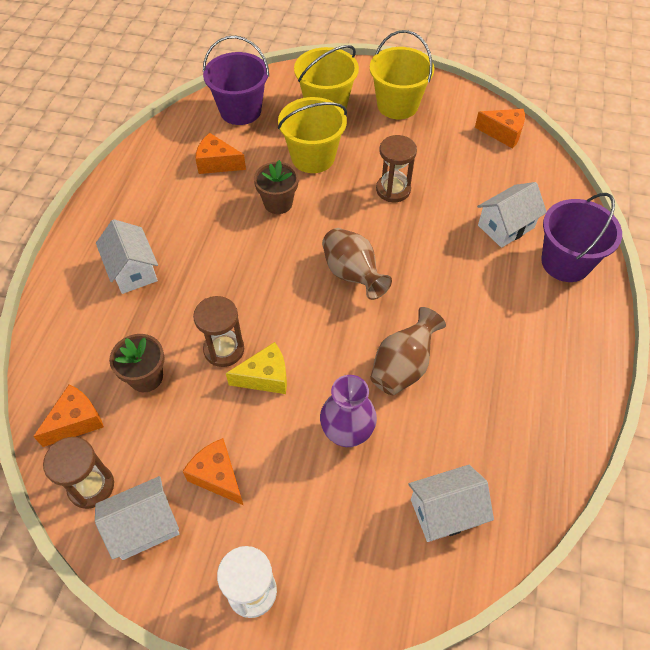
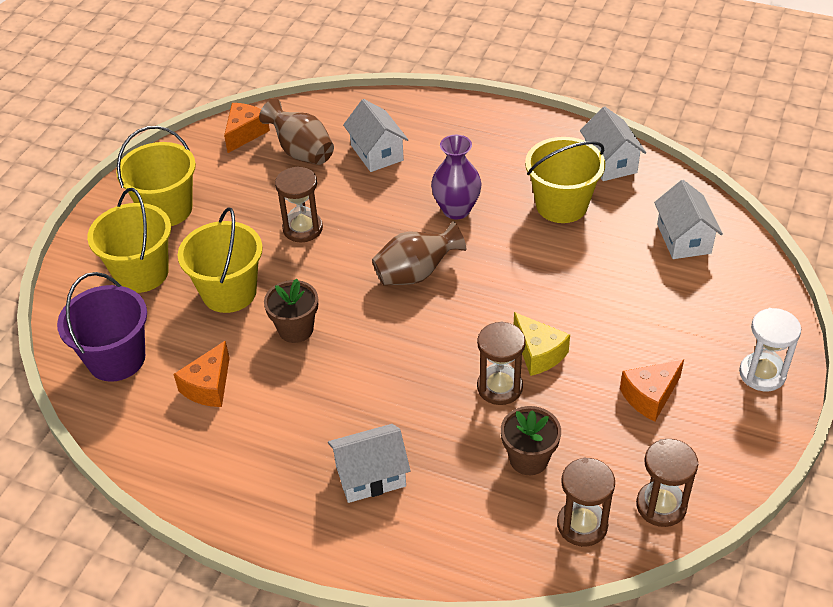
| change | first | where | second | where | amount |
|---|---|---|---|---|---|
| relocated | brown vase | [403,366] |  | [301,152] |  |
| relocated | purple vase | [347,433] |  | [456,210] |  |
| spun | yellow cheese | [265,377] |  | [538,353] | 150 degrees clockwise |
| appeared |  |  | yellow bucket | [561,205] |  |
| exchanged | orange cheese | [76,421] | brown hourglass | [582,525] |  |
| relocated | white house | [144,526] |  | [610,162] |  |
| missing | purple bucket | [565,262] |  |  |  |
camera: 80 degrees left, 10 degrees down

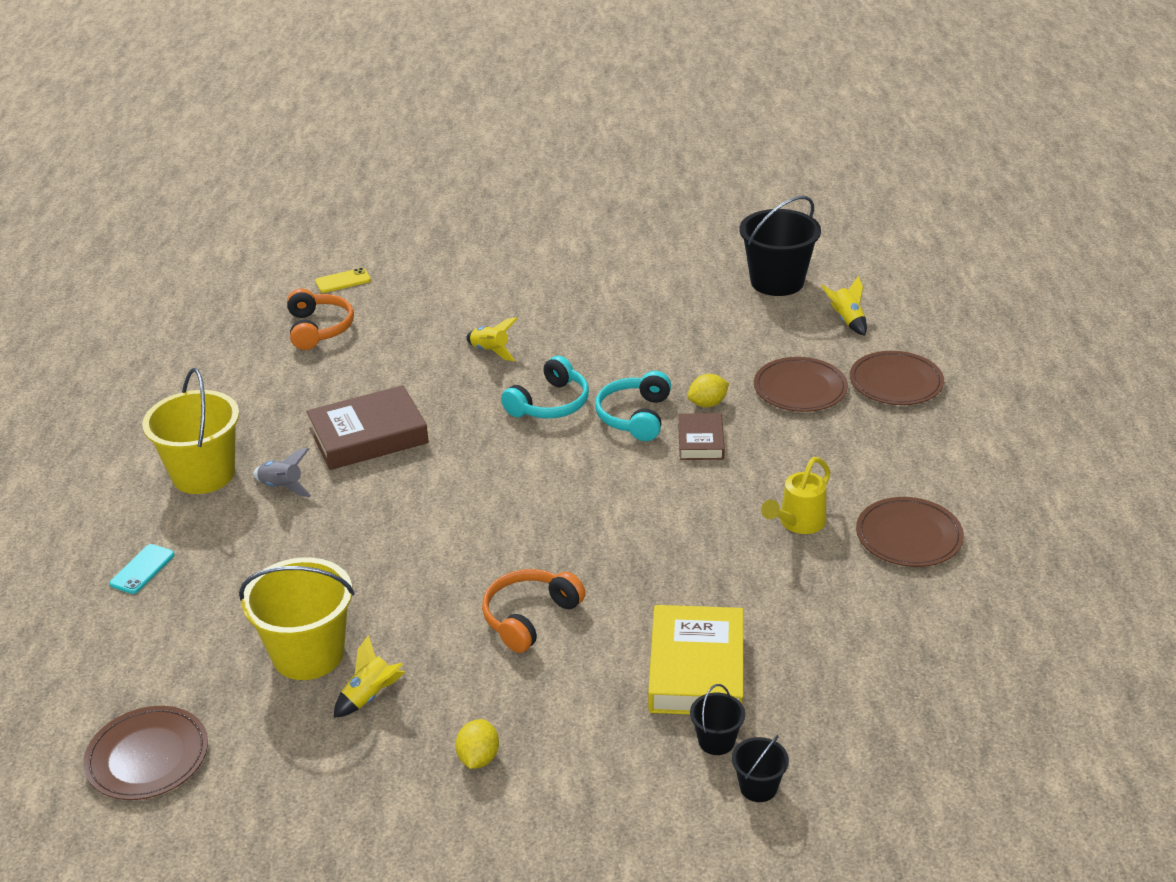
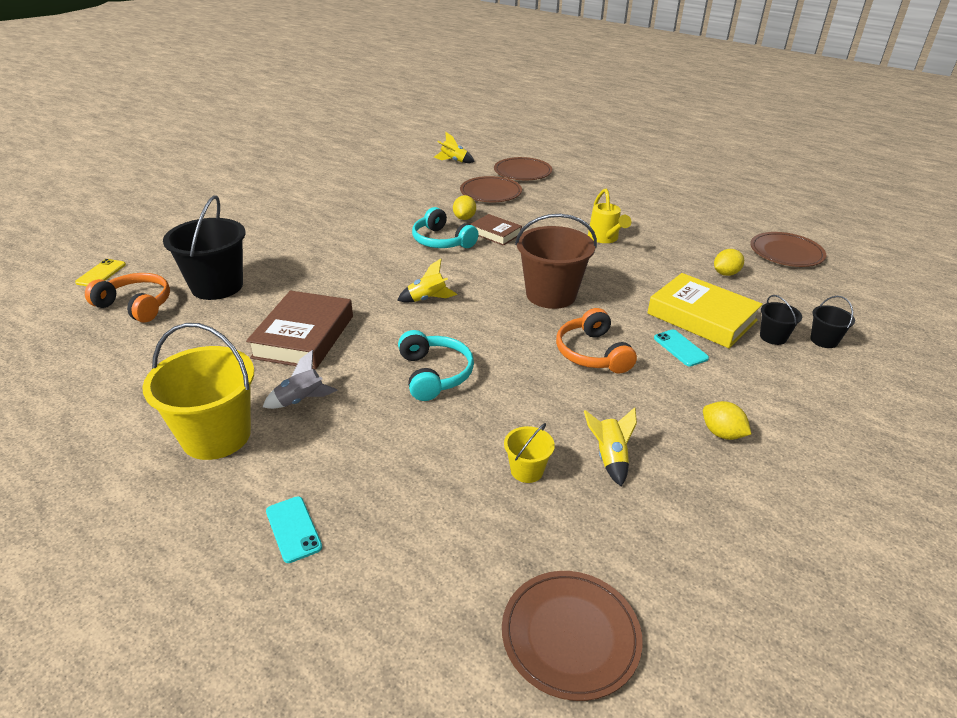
| change | first | where | second | where | amount |
|---|---|---|---|---|---|
| relocated | black bucket | [777,282] |  | [217,286] |  |
| relocated | yellow rocket | [490,352] |  | [427,299] |  |
| relocated | turquoise headphones | [550,403] |  | [434,374] |  |
| size | yellow bucket | [308,654] |  | [527,470] | x0.47 |
| appeared |  |  | brown bucket | [551,295] |  |
| appeared |  |  | turquoise phone | [680,348] |  |
| appeared |  |  | yellow lemon | [725,273] |  |
| relocated | brown plate | [909,536] |  | [786,253] |  |
camera: 55 degrees left, 0 degrees up

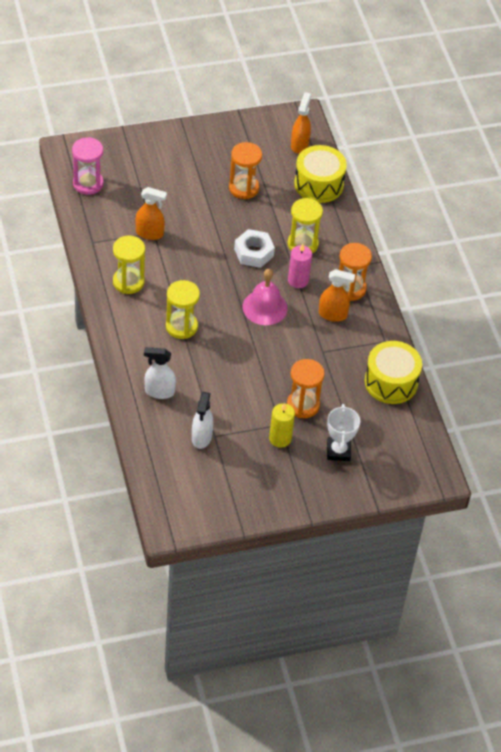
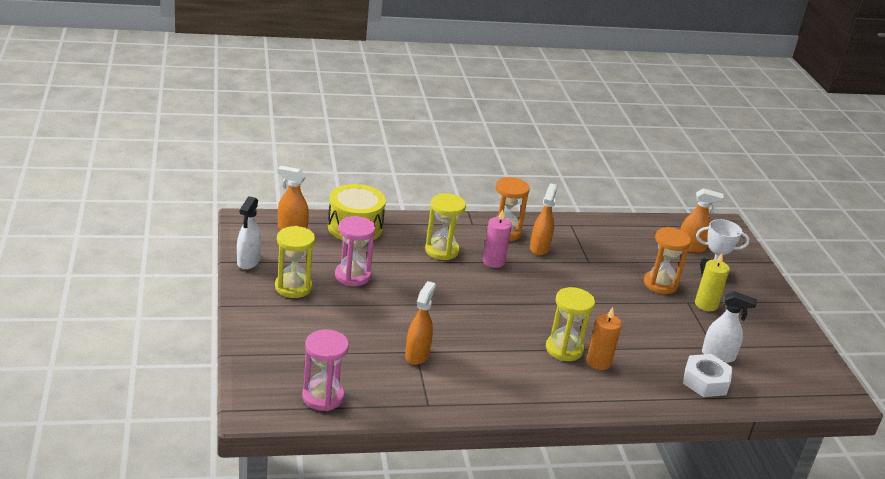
| change | first | where | second | where | amount |
|---|---|---|---|---|---|
| relocated | white spray bottle | [159,391] |  | [248,261] |  |
| relocated | yellow hourglass | [128,282] |  | [293,287] |  |
| colour | orange hourglass | [244,188] | pink hourglass | [352,276] |  |
| appeared |  |  | orange candle | [598,362] |  |
| appeared |  |  | orange spray bottle | [691,247] |  |
| relocated | white nut | [253,253] |  | [705,381] |  |
| missing | pink bell | [265,307] |  |  |  |
| missing | yellow drum | [391,382] |  |  |  |
camera: 85 degrees left, 20 degrees down

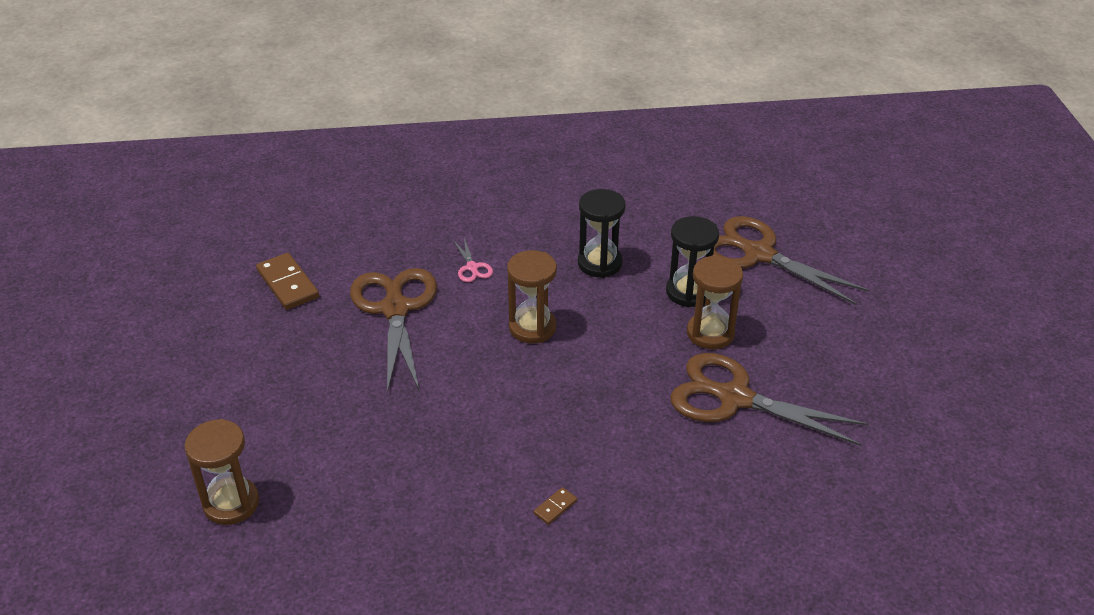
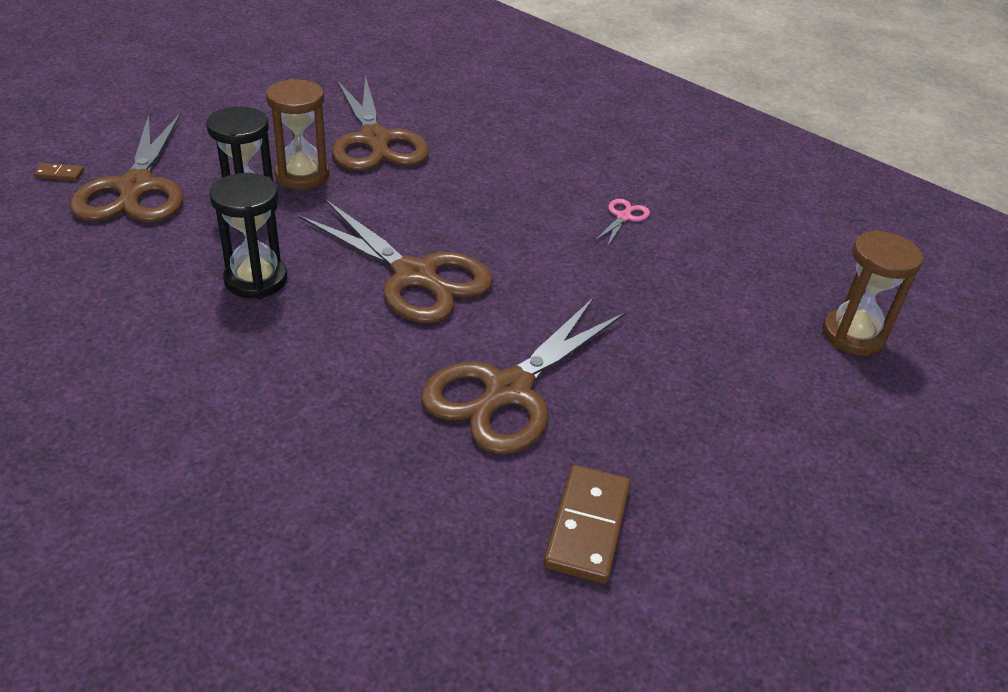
| change | first | where | second | where | amount |
|---|---|---|---|---|---|
| relocated | brown domino | [555,507] |  | [59,174] |  |
| exchanged | brown hourglass | [532,327] | brown scissors | [416,277] |  |
| relocated | pink scissors | [472,268] |  | [624,217] |  |
camera: 135 degrees left, 0 degrees up

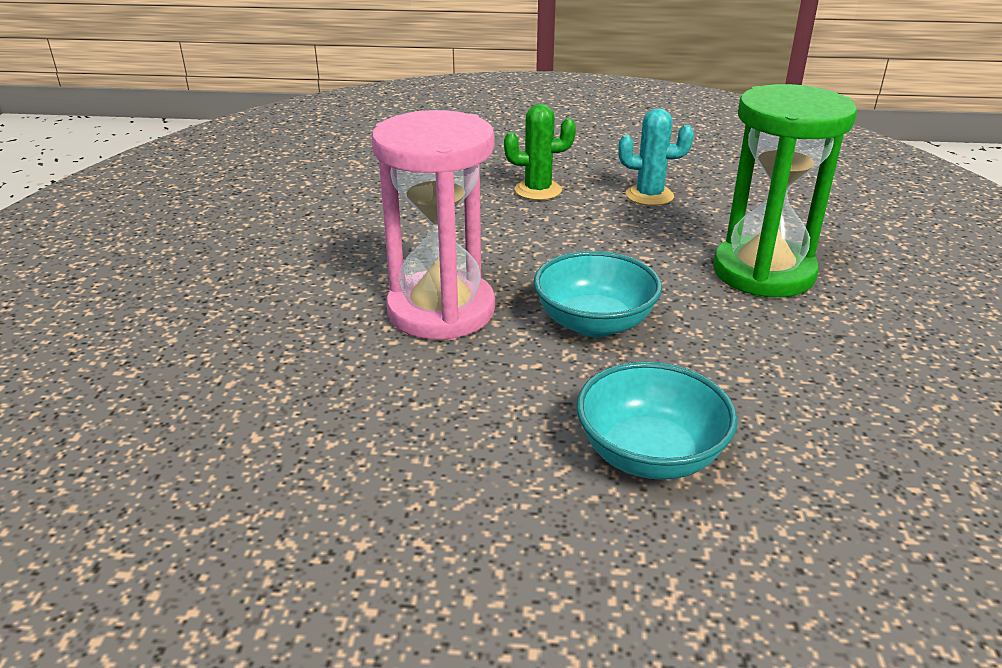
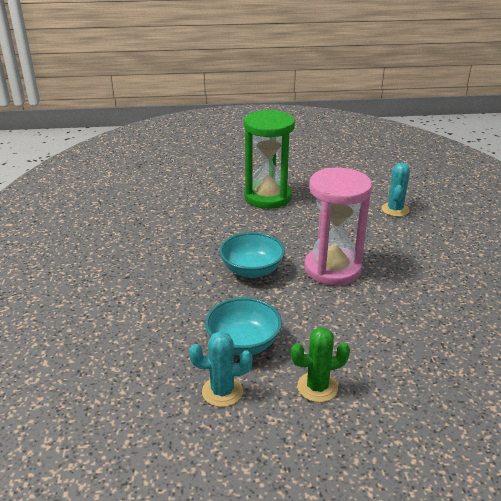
| change | first | where | second | where | amount |
|---|---|---|---|---|---|
| relocated | turquoise bowl | [650,454] |  | [243,343] |  |
| relocated | green hourglass | [763,272] |  | [267,197] |  |
| appeared |  |  | turquoise cactus | [395,209] |  |
camera: 170 degrees right, 0 degrees up

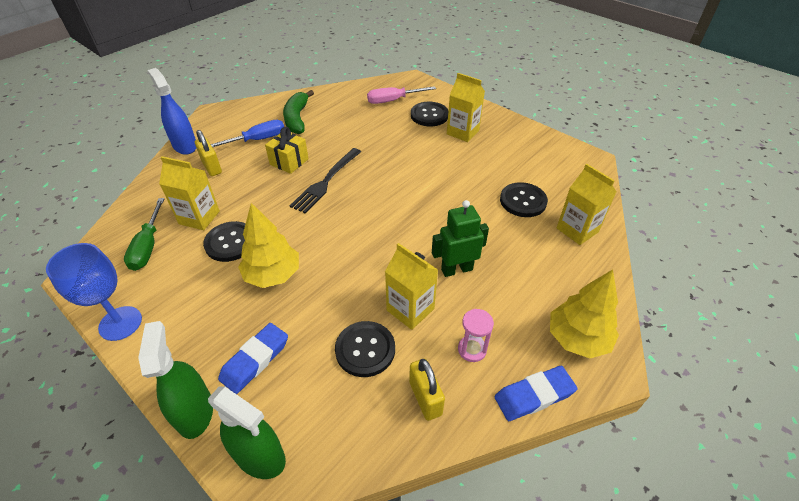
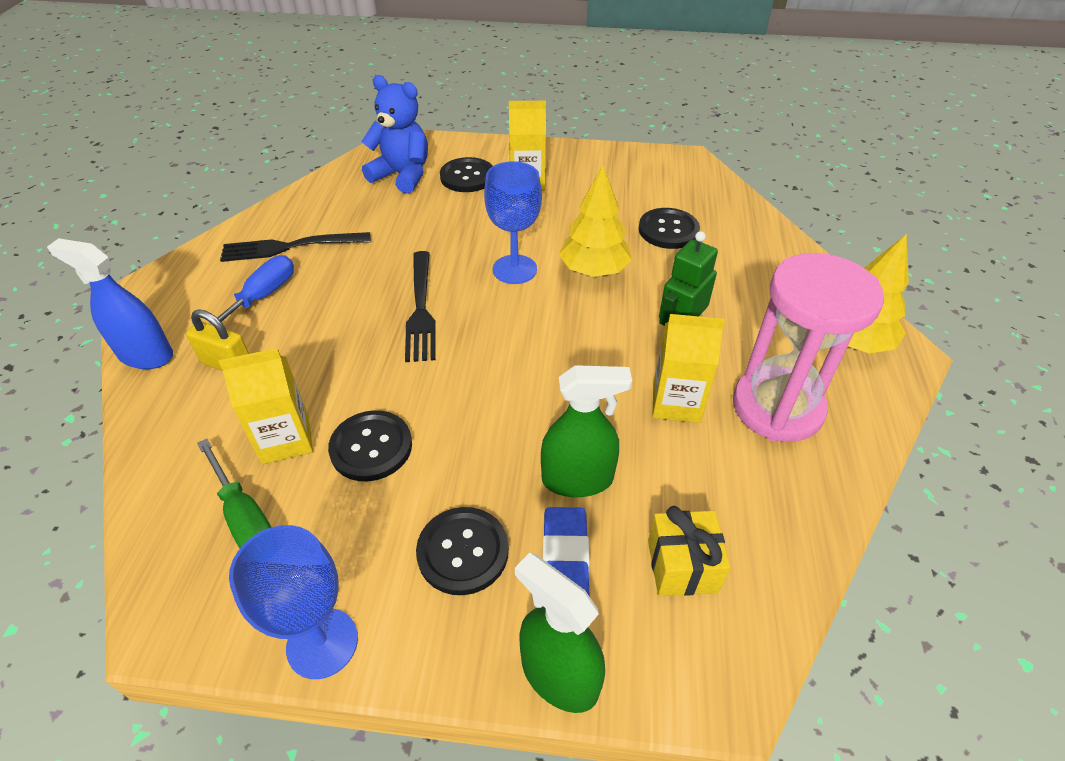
| change | first | where | second | where | amount |
|---|---|---|---|---|---|
| exchanged | green banana | [297,118] | black fork | [290,247] |  |
| exchanged | pink screwdriver | [393,100] | blue teddy bear | [402,175] |  |
| relocated | black button | [365,349] |  | [463,552] |  |
| appeared |  |  | blue goblet | [514,269] |  |
| relocated | green spray bottle | [260,456] |  | [577,479] |  |
| relocated | yellow tree | [273,275] |  | [593,270] |  |
| relocated | yellow gift | [289,162] |  | [682,566] |  |
| size | pink hourglass | [472,349] |  | [777,407] | x2.42 |
| missing | yellow padlock | [425,398] |  |  |  |
| missing | blue eraser | [534,395] |  |  |  |
| missing | yellow carton | [577,230] |  |  |  |
camera: 35 degrees left, 0 degrees up

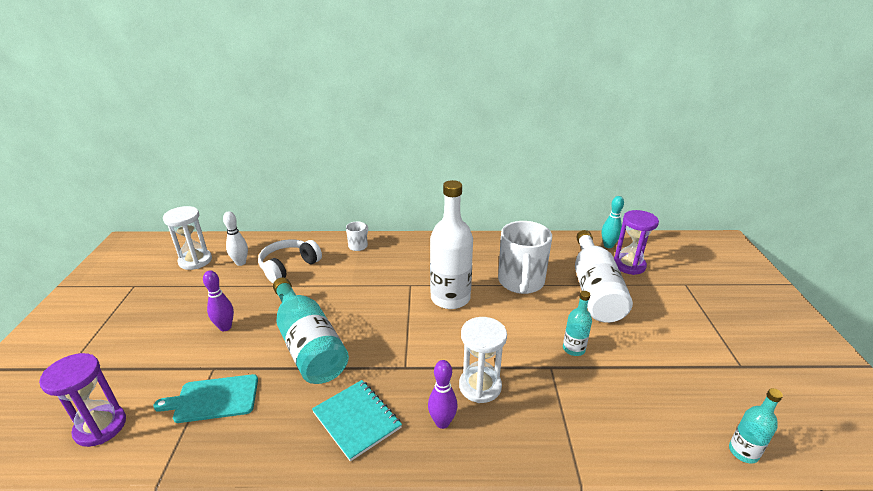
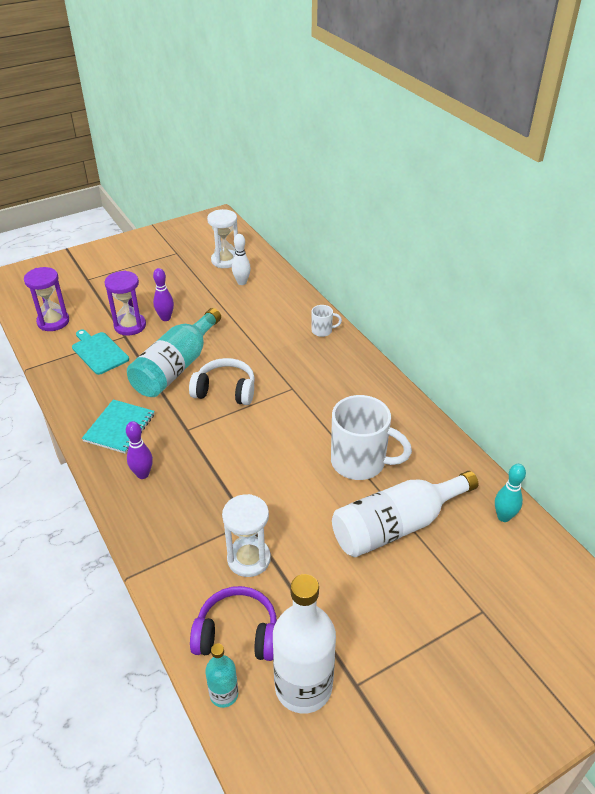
| change | first | where | second | where | amount |
|---|---|---|---|---|---|
| relocated | purple hourglass | [629,265] |  | [130,326] |  |
| relocated | white headphones | [289,267] |  | [225,391] |  |
| appeared |  |  | purple headphones | [237,634] |  |
| relocated | white hourglass | [480,386] |  | [249,559] |  |
| relocated | white bottle | [450,298] |  | [303,687] |  |
| spun | white mug | [521,282] |  | [360,462] | 135 degrees counterclockwise |
| missing | turquoise bottle | [573,349] |  |  |  |
camera: 60 degrees right, 10 degrees up

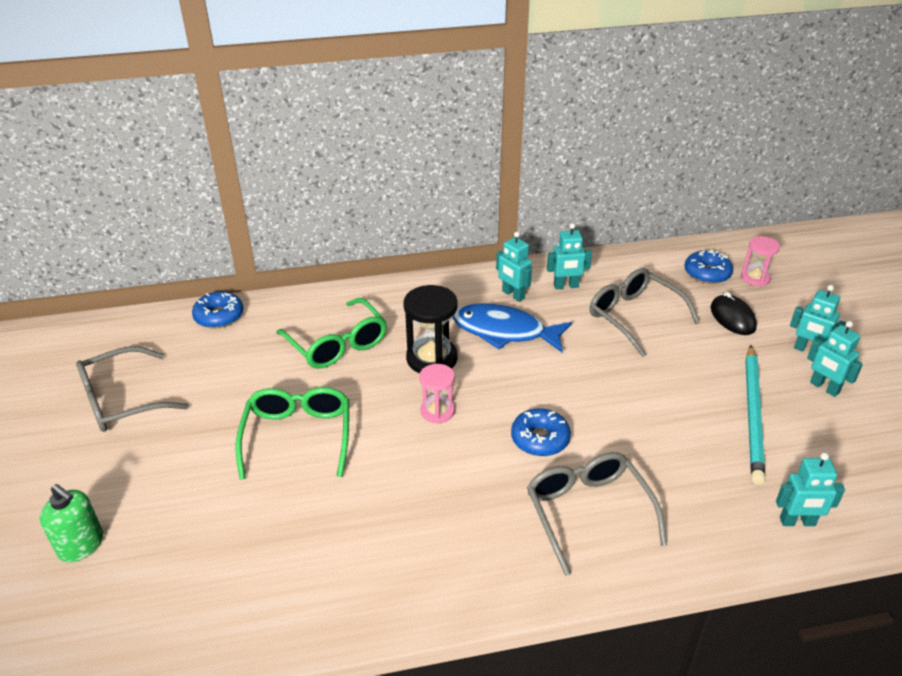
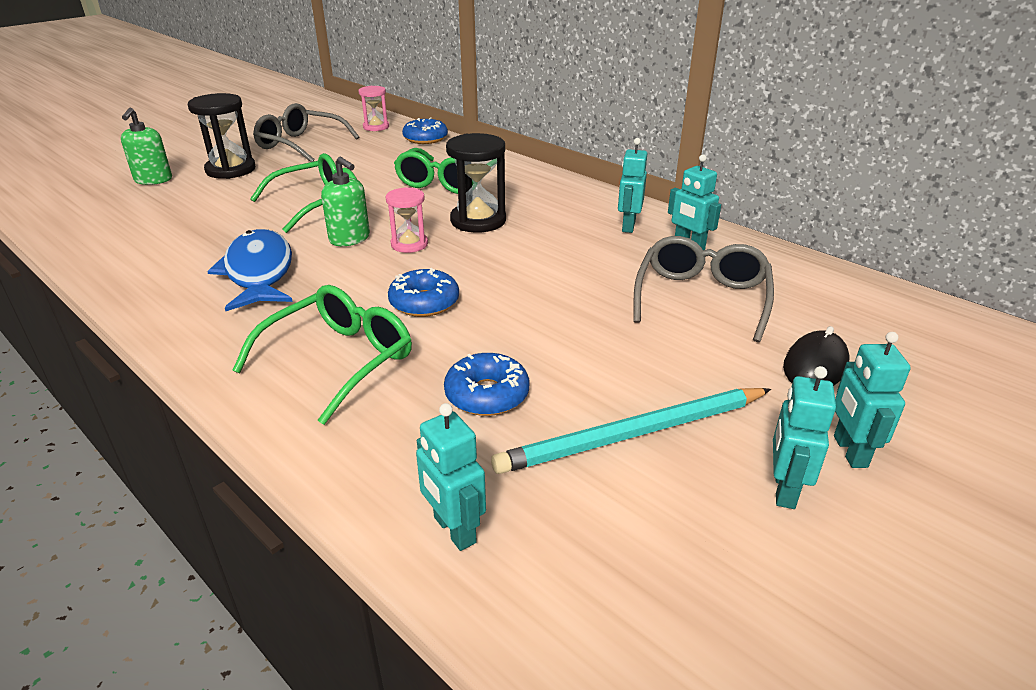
| change | first | where | second | where | amount |
|---|---|---|---|---|---|
| appeared |  |  | black hourglass | [231,170] |  |
| relocated | blue fish | [504,331] |  | [259,272] |  |
| colour | grey glasses | [588,513] | green glasses | [338,361] |  |
| appeared |  |  | green soap dispenser | [350,239] |  |
| relocated | pink hourglass | [755,278] |  | [376,127] |  |
| relocated | blue donut | [707,273] |  | [487,395] |  |
camera: 55 degrees right, 5 degrees down

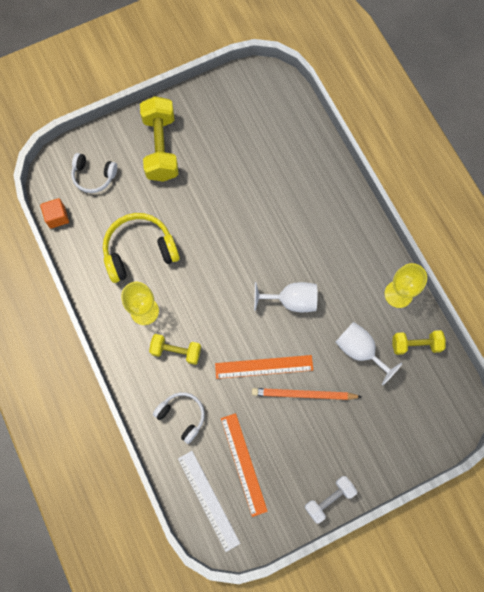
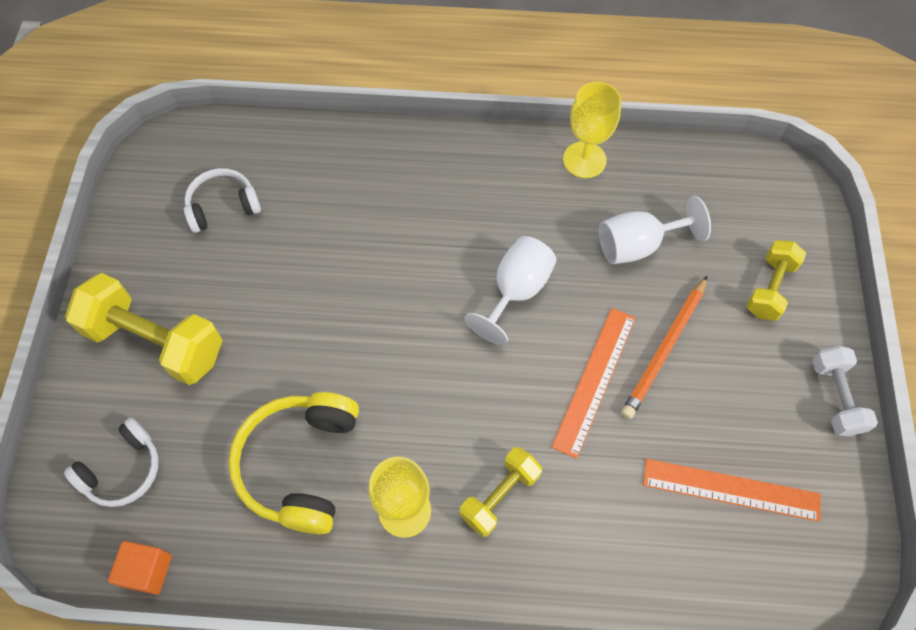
| change | first | where | second | where | amount |
|---|---|---|---|---|---|
| relocated | white headphones | [182,416] |  | [223,206] |  |
| relocated | yellow dumbbell | [415,344] |  | [769,288] |  |
| missing | white ruler | [208,500] |  |  |  |
camera: 60 degrees left, 10 degrees down

